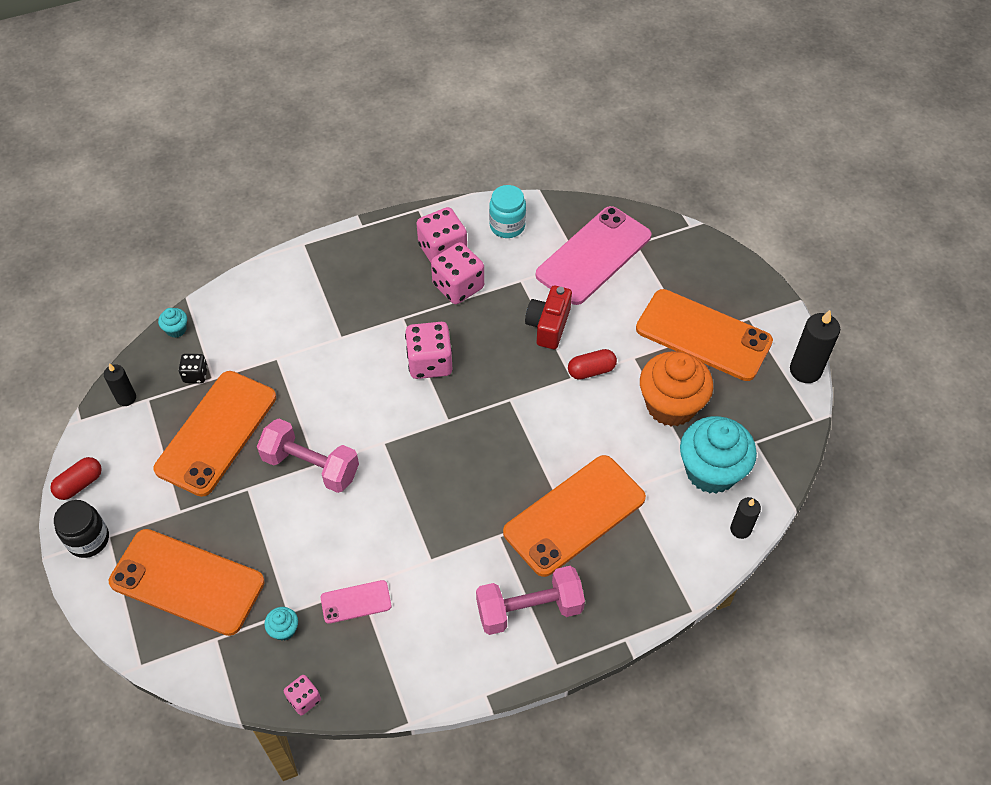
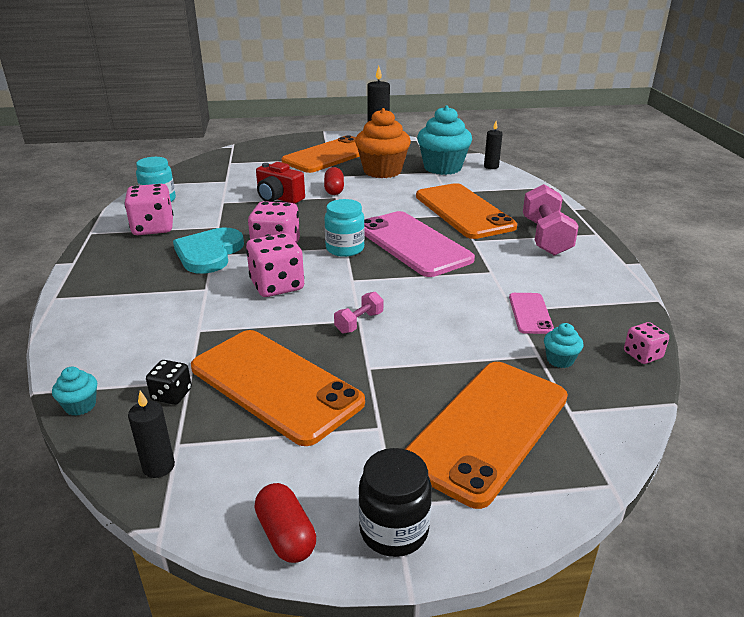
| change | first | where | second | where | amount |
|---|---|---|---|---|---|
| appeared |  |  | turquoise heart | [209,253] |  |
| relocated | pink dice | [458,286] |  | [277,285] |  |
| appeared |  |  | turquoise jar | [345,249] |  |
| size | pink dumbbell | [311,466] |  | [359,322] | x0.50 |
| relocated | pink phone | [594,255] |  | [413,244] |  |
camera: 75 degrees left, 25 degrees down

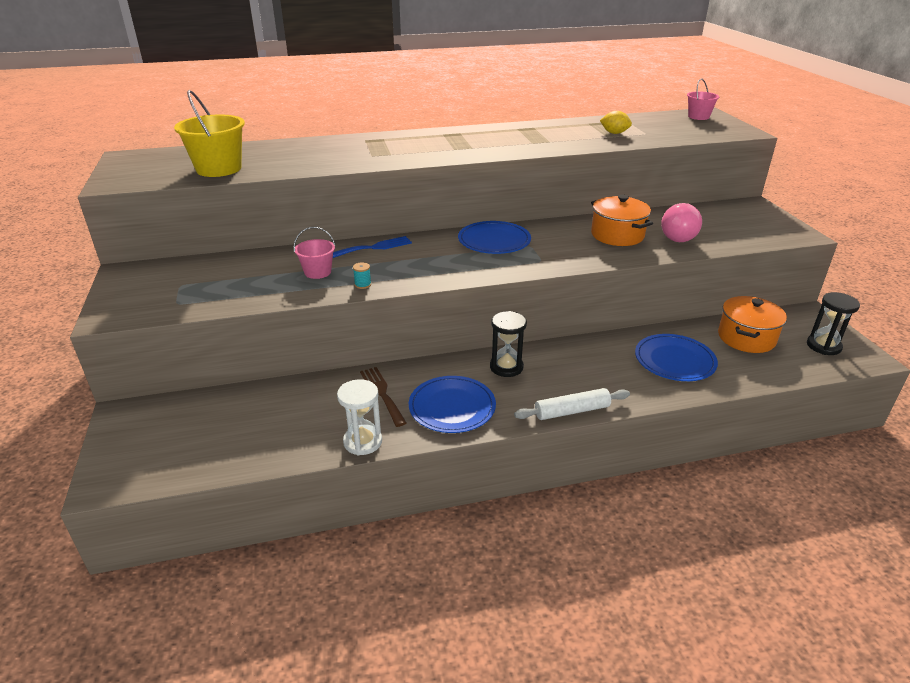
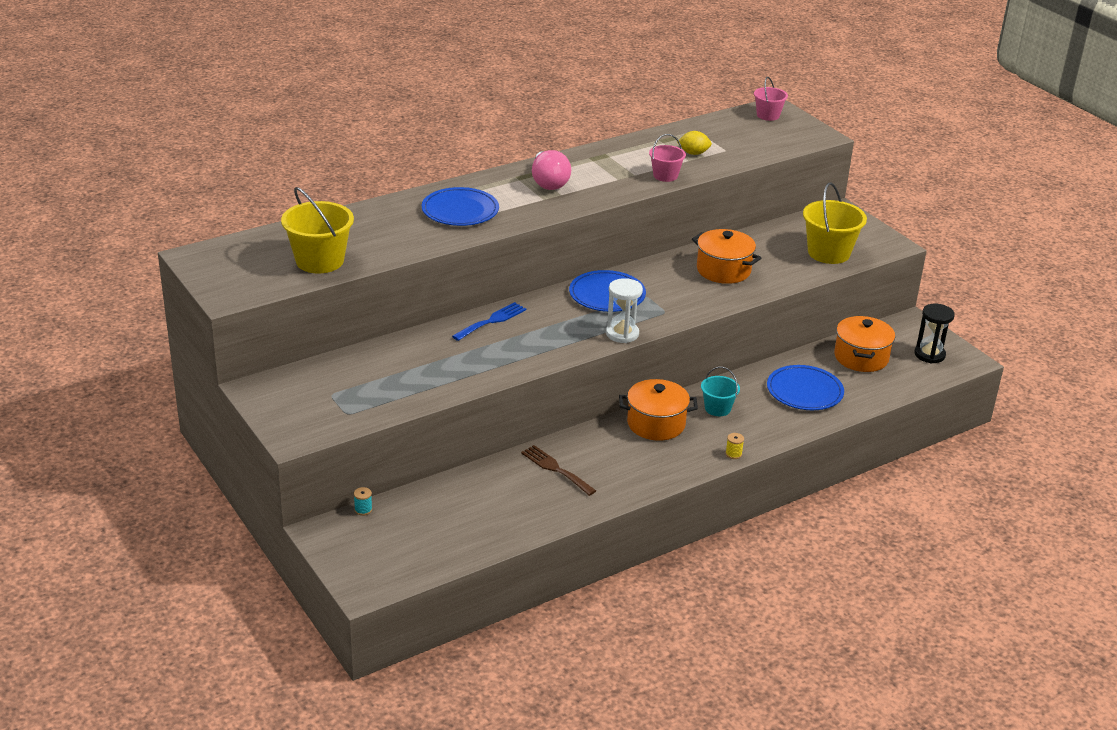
| change | first | where | second | where | amount |
|---|---|---|---|---|---|
| relocated | turquoise spool | [363,285] |  | [363,510] |  |
| relocated | blue plate | [452,407] |  | [460,210] |  |
| relocated | pink light bulb | [676,235] |  | [548,182] |  |
| relocated | white hourglass | [363,442] |  | [622,334] |  |
| exchanged | black hourglass | [506,367] | orange pot | [656,424] |  |
| relocated | pink bucket | [317,272] |  | [665,176] |  |
| appeared |  |  | turquoise bucket | [717,408] |  |
| exchanged | white rolling pin | [572,411] | yellow spool | [733,454] |  |
| appeared |  |  | yellow bucket | [828,253] |  |
camera: 20 degrees left, 0 degrees up

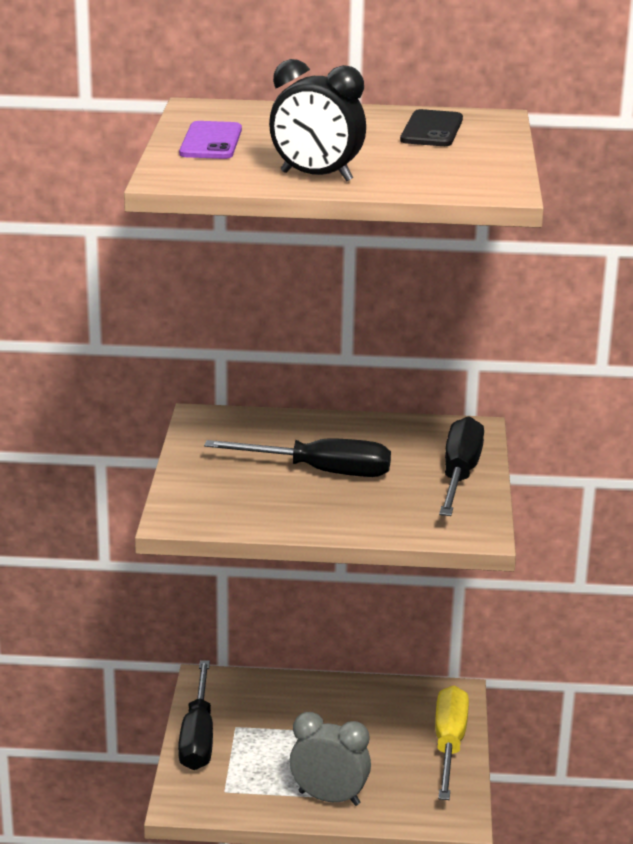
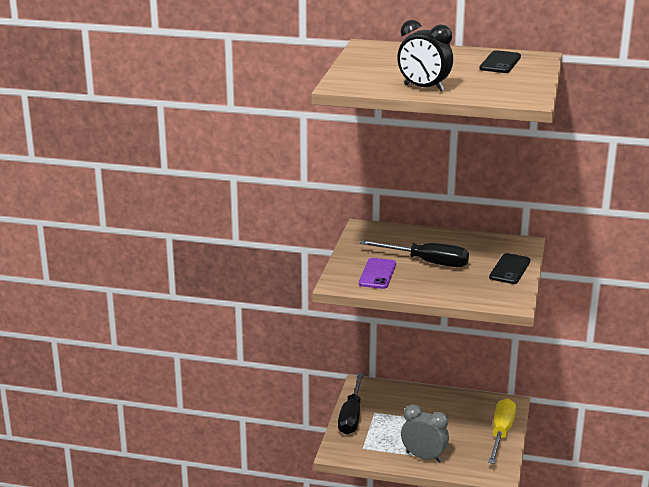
| change | first | where | second | where | amount |
|---|---|---|---|---|---|
| relocated | purple phone | [211,142] |  | [377,274] |  |
| exchanged | black screwdriver | [459,475] | black phone | [510,269] |  |
camera: 10 degrees right, 0 degrees up

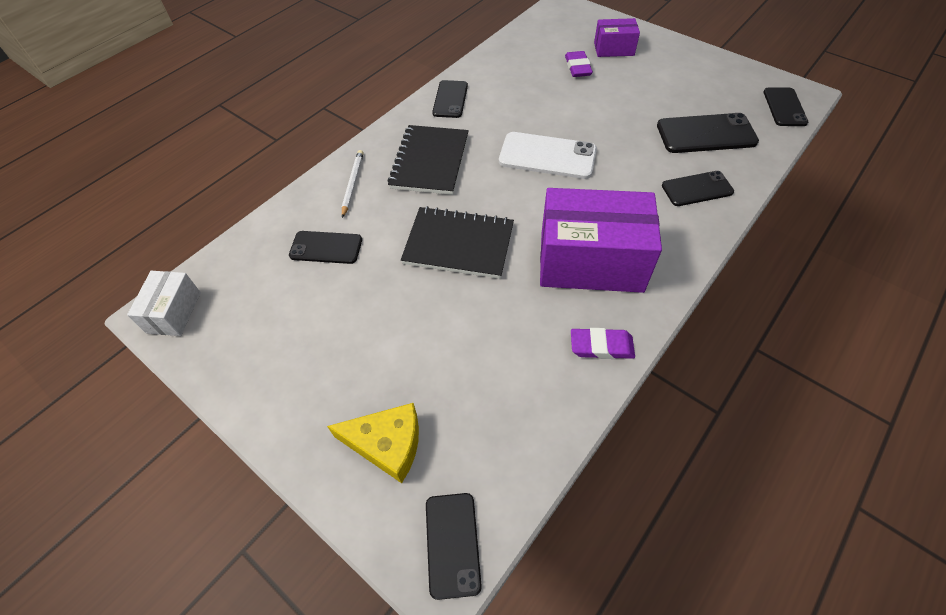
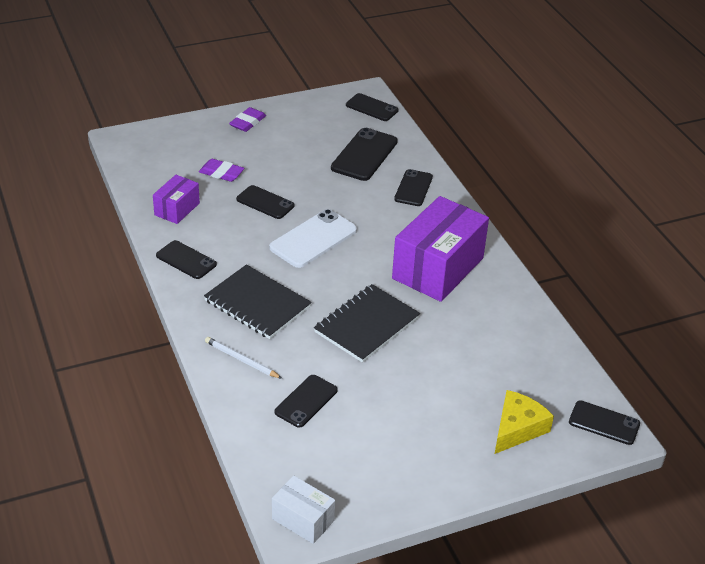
| change | first | where | second | where | amount |
|---|---|---|---|---|---|
| relocated | purple box | [614,49] |  | [177,209] |  |
| relocated | purple eraser | [601,346] |  | [247,122] |  |
| appeared |  |  | black phone | [265,202] |  |
camera: 65 degrees left, 15 degrees down

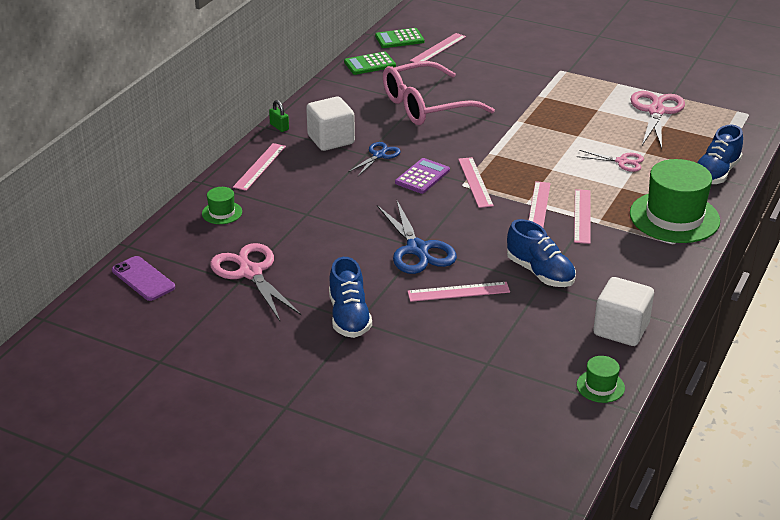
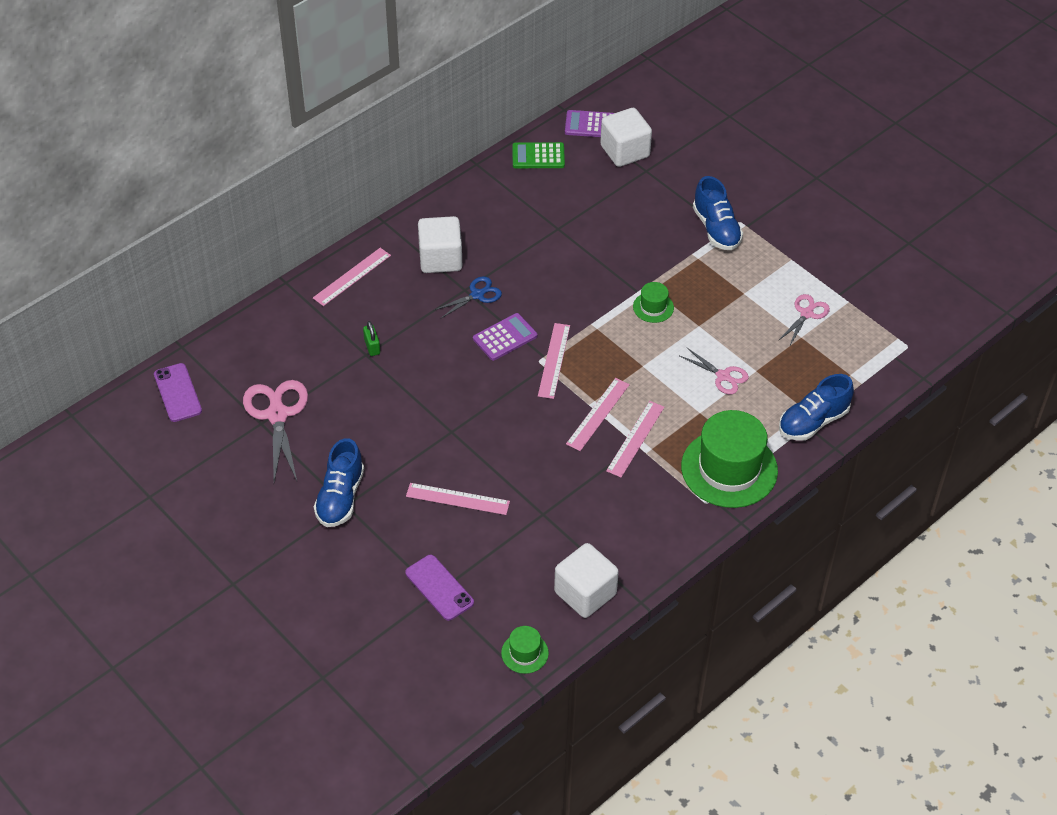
| change | first | where | second | where | amount |
|---|---|---|---|---|---|
| relocated | green padlock | [279,127] |  | [372,346] |  |
| appeared |  |  | purple phone | [439,588] |  |
| colour | green calculator | [399,39] | purple calculator | [591,125] |  |
| exchanged | pink ruler | [438,48] | white cube | [625,151] |  |
| relocated | green hat | [222,213] |  | [653,307] |  |
| relocated | blue shoe | [540,272] |  | [716,229] |  |
| size | pink scissors | [656,111] |  | [806,314] | x0.58 |
| missing | blue scissors | [417,249] |  |  |  |
| missing | pink glasses | [425,106] |  |  |  |
camera: 20 degrees right, 15 degrees up

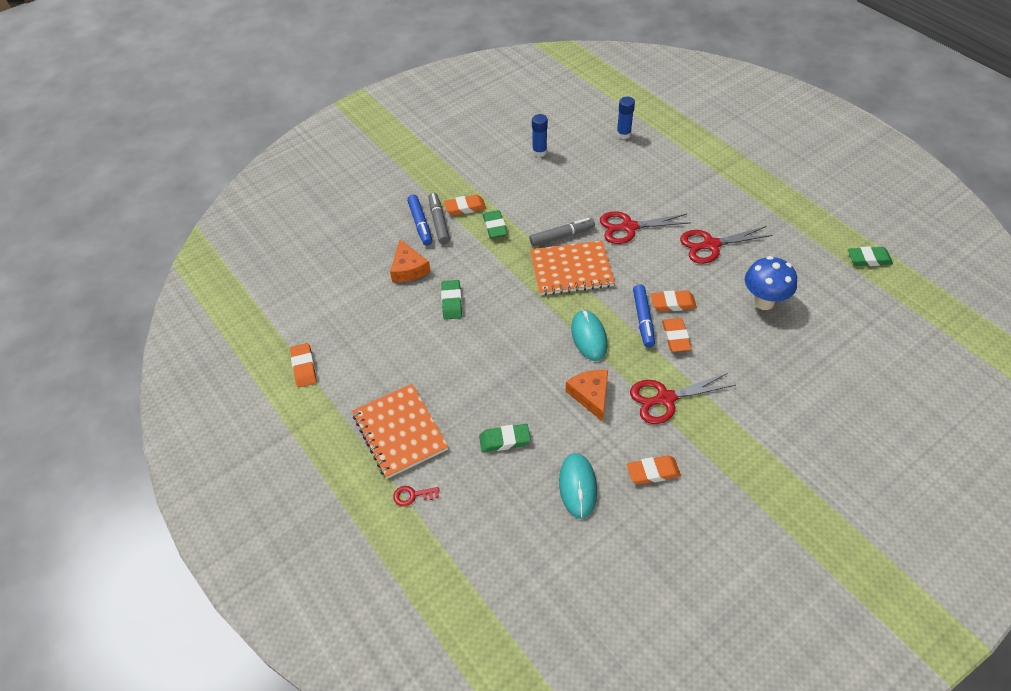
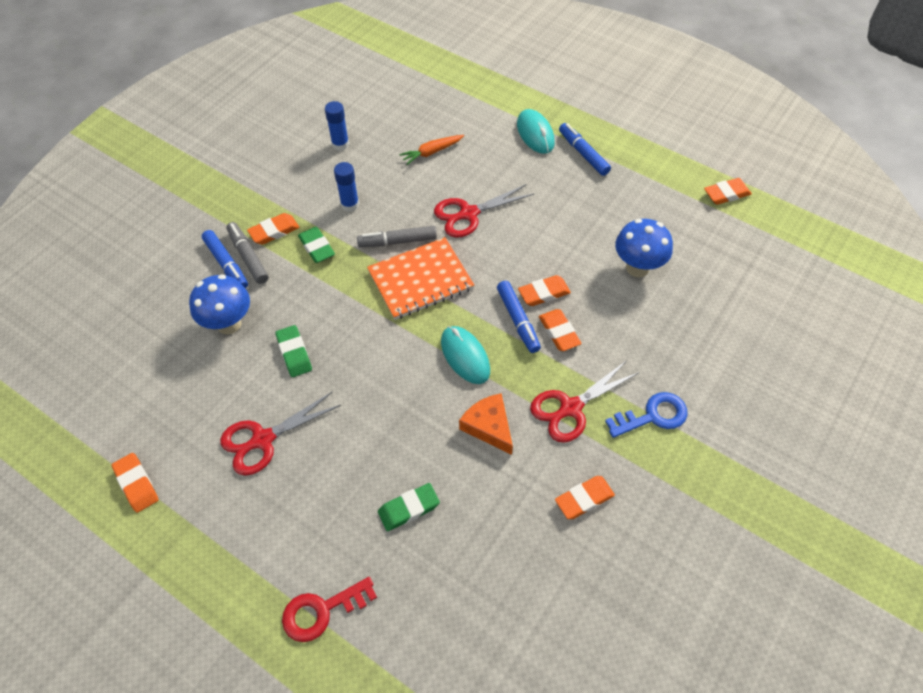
| change | first | where | second | where | amount |
|---|---|---|---|---|---|
| exchanged | orange cheese | [408,268] | blue mushroom | [229,324] |  |
| relocated | red scissors | [711,245] |  | [263,439] |  |
| size | red key | [412,495] |  | [322,611] | x1.71 |
| relocated | blue glue stick | [623,134] |  | [350,204] |  |
| spun | grey marker | [562,236] |  | [397,241] | 150 degrees counterclockwise |
| appeared |  |  | orange carrot | [432,152] |  |
| relocated | turquoise mouse | [578,486] |  | [535,134] |  |
| appeared |  |  | blue marker | [583,153] |  |
| appeared |  |  | blue key | [653,416] |  |
| colour | green eraser | [868,259] | orange eraser | [726,194] |  |
| missing | orange notebook | [400,432] |  |  |  |
camera: 20 degrees left, 5 degrees up

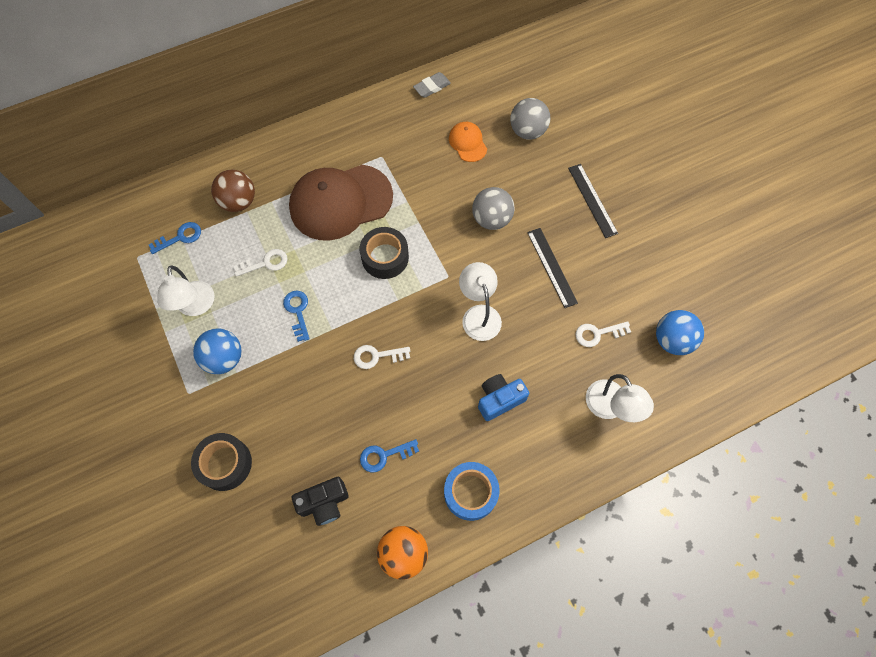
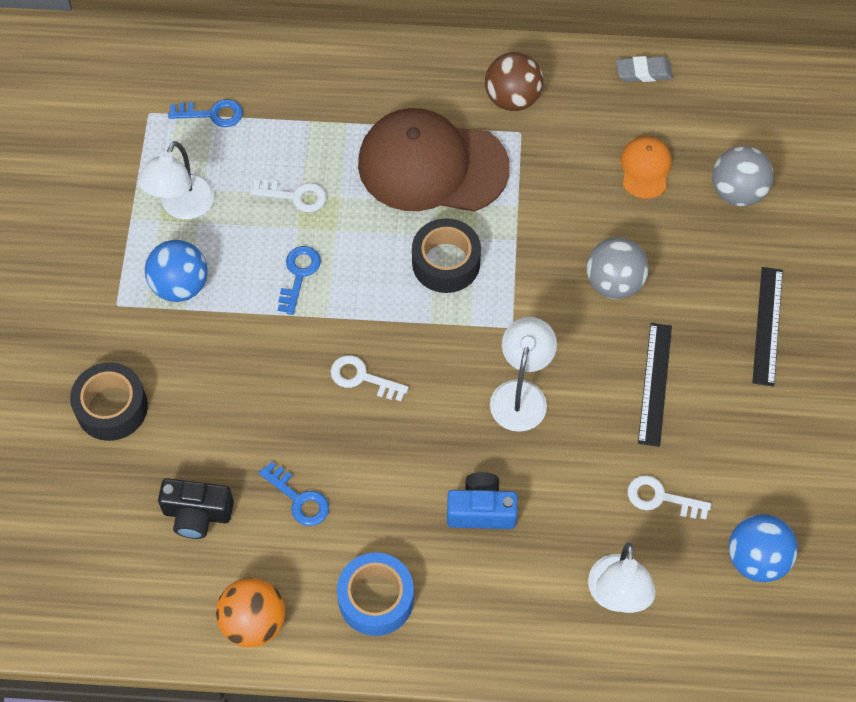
| change | first | where | second | where | amount |
|---|---|---|---|---|---|
| spun | blue key | [384,456] |  | [299,499] | 150 degrees counterclockwise |
| relocated | brown ball | [238,202] |  | [512,98] |  |
camera: 30 degrees right, 5 degrees down

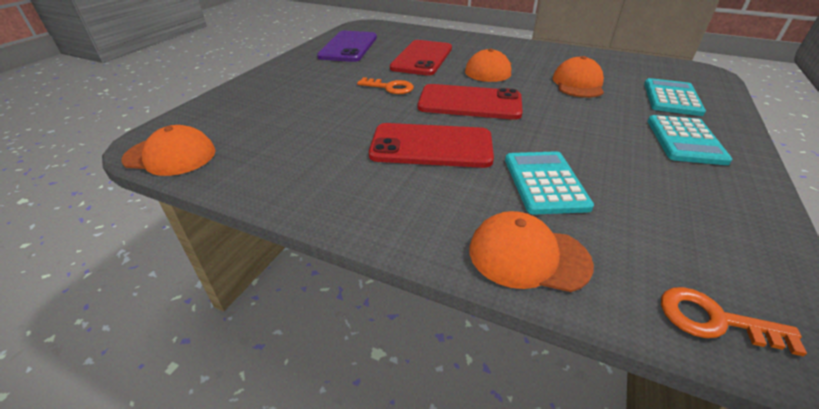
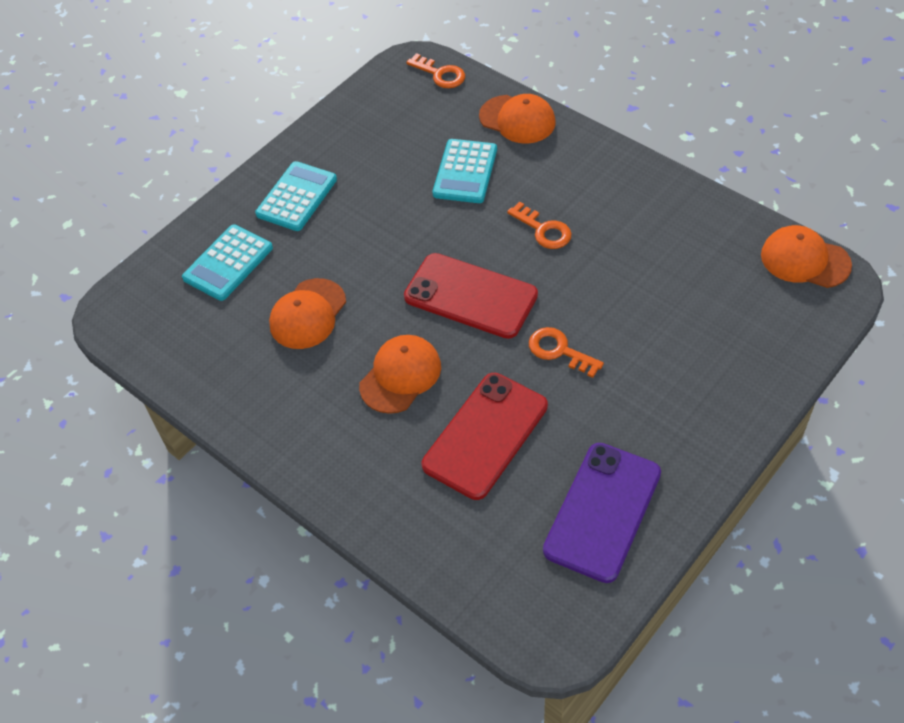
| change | first | where | second | where | amount |
|---|---|---|---|---|---|
| exchanged | red phone | [431,146] | orange key | [543,230] |  |
camera: 160 degrees left, 15 degrees up

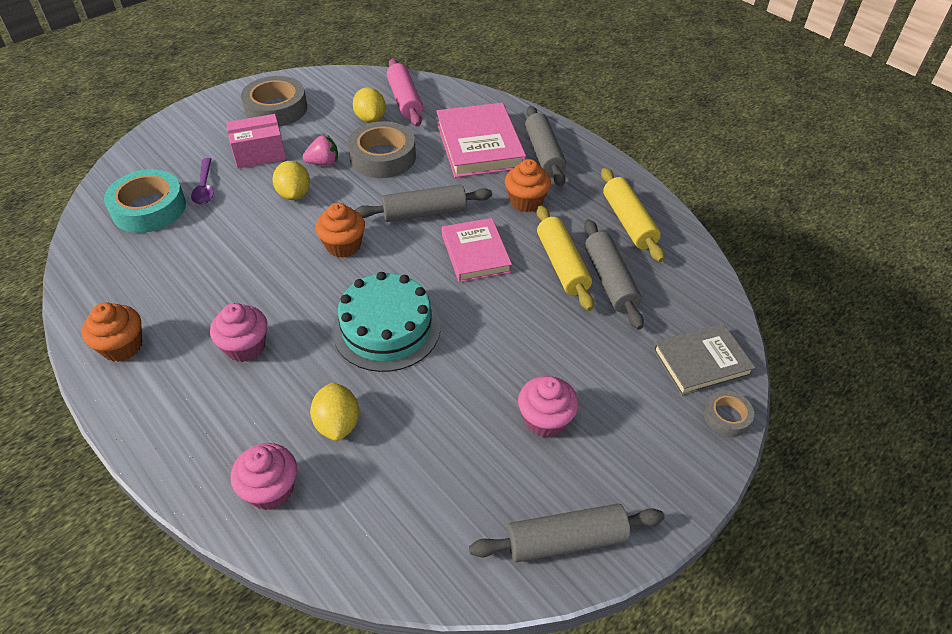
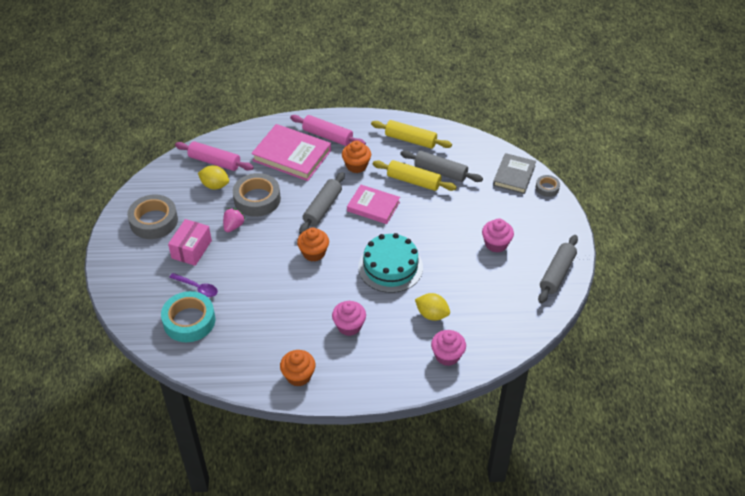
| change | first | where | second | where | amount |
|---|---|---|---|---|---|
| colour | grey rolling pin | [544,154] | pink rolling pin | [327,136] |  |
| missing | yellow lemon | [294,194] |  |  |  |
camera: 50 degrees left, 0 degrees up

